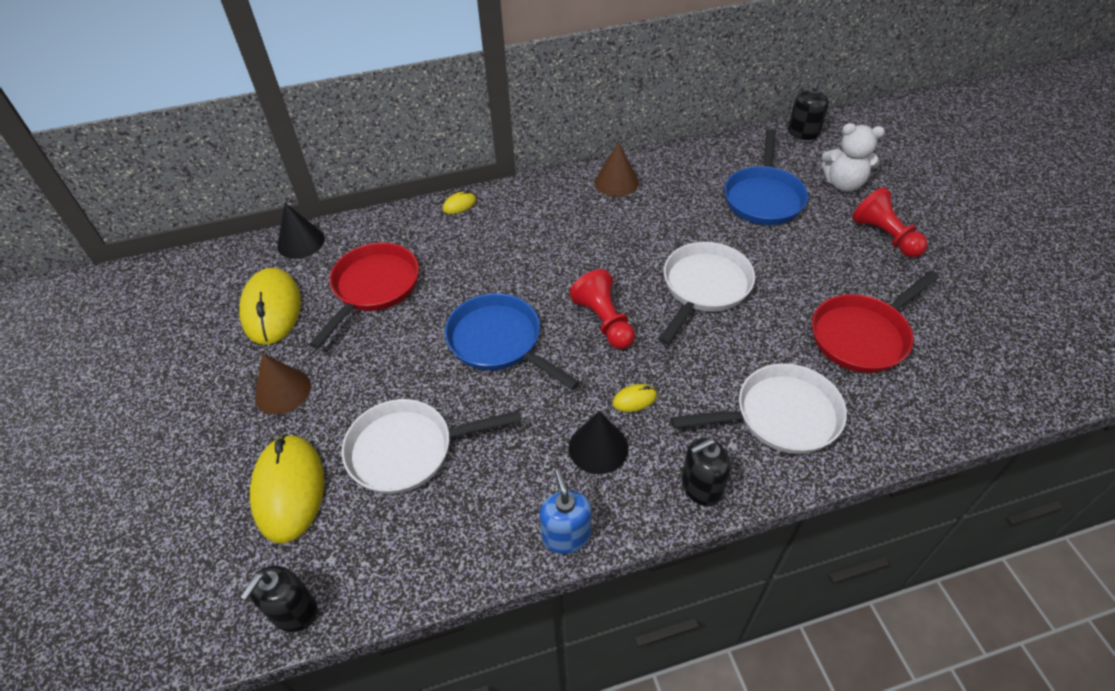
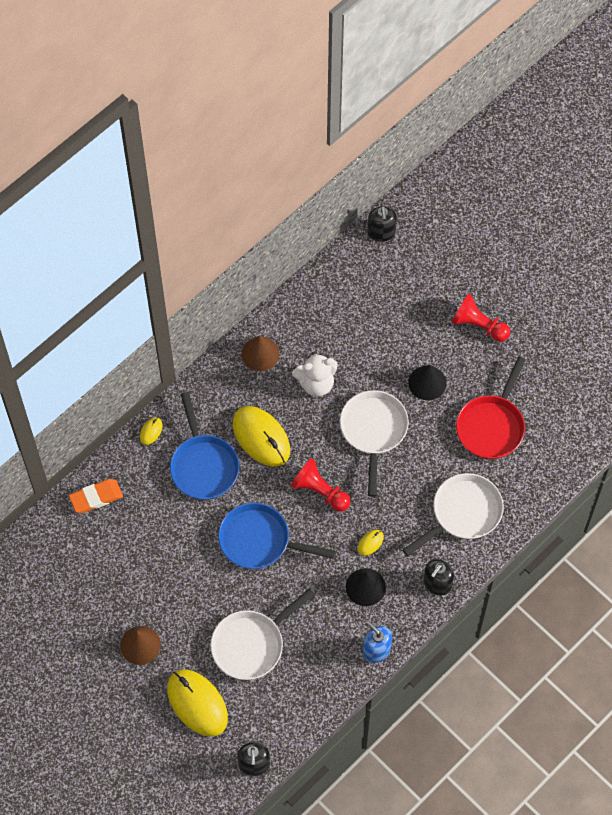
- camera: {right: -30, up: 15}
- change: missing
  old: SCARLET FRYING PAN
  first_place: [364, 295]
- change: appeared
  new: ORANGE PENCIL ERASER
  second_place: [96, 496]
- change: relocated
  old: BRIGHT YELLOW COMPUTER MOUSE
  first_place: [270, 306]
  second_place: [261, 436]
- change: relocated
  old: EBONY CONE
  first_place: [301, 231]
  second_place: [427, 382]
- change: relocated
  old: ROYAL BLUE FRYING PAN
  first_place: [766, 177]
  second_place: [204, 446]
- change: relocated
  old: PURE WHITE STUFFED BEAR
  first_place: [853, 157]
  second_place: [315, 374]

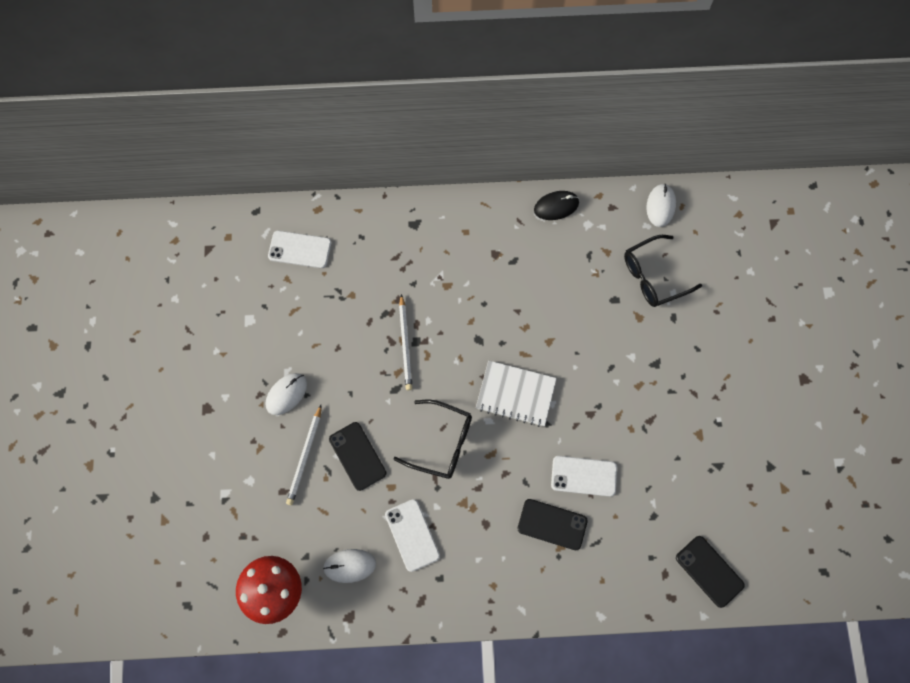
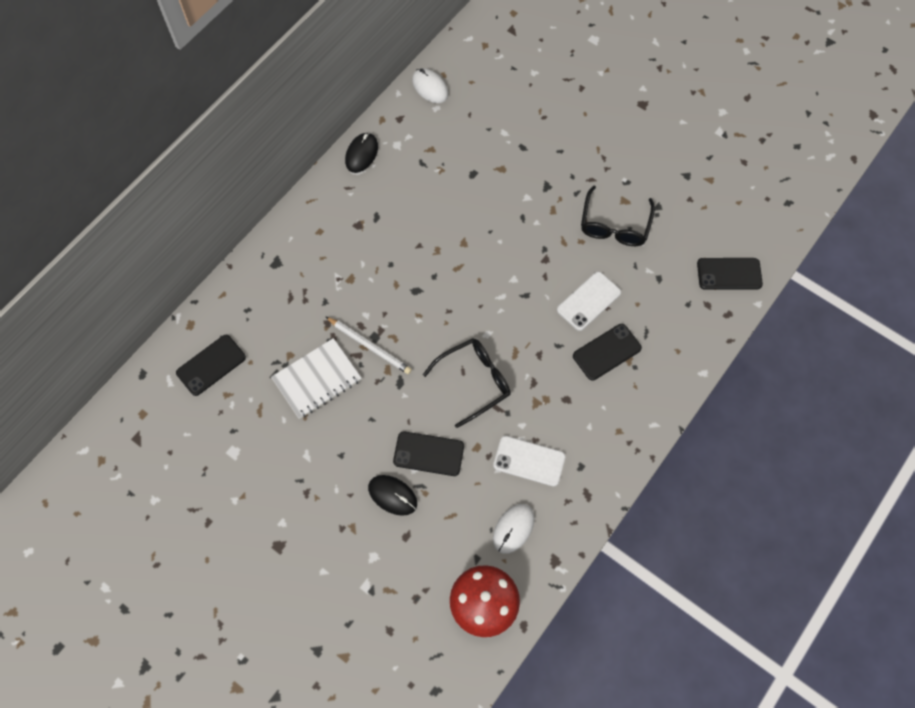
- camera: {right: -50, up: -5}
- change: missing
  old: PURE WHITE COMPUTER MOUSE
  first_place: [286, 394]
- change: relocated
  old: PURE WHITE NOTEBOOK
  first_place: [516, 393]
  second_place: [316, 378]
- change: relocated
  old: EBONY GLASSES
  first_place: [663, 271]
  second_place: [618, 215]
- change: exchanged
  old: PURE WHITE PENCIL
  new: EBONY COMPUTER MOUSE
  first_place: [303, 455]
  second_place: [392, 495]
- change: colour
  old: PURE WHITE SMARTPHONE
  new: EBONY SMARTPHONE
  first_place: [299, 249]
  second_place: [211, 365]

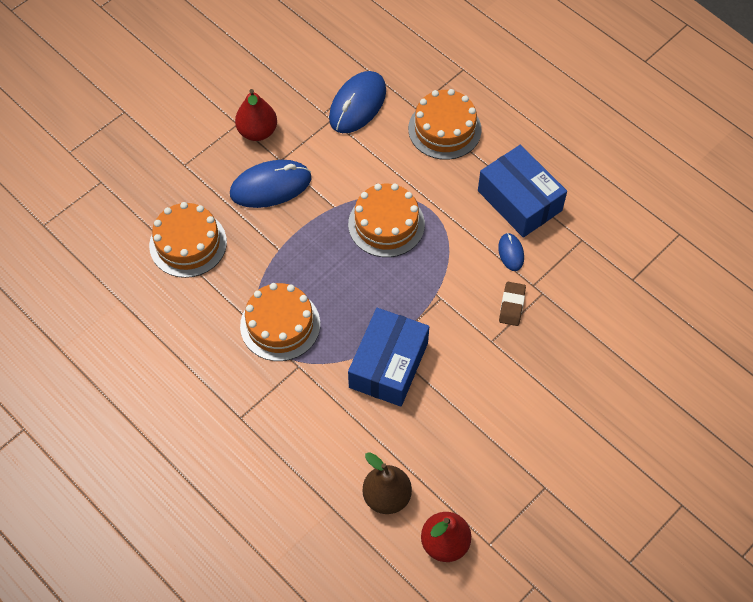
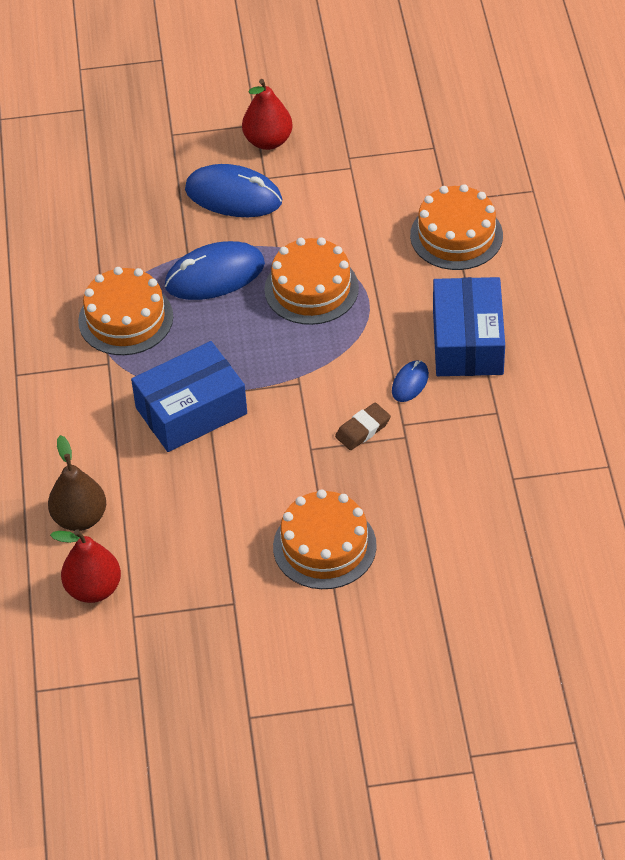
- camera: {right: 40, up: -10}
- change: relocated
  old: ORANGE LAYER CAKE
  first_place: [188, 240]
  second_place: [325, 539]
- change: relocated
  old: ROYAL BLUE COMPUTER MOUSE
  first_place: [357, 102]
  second_place: [215, 270]

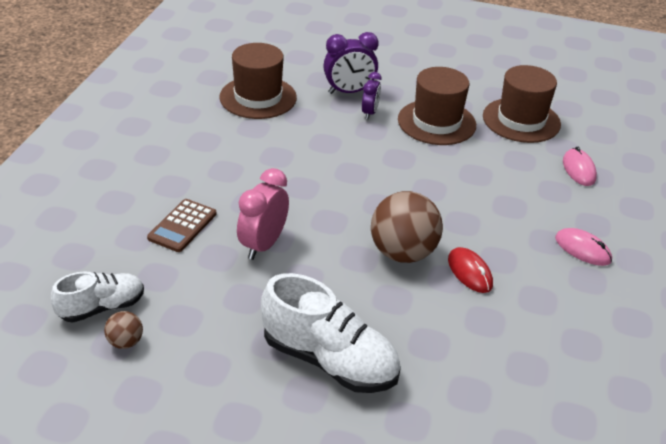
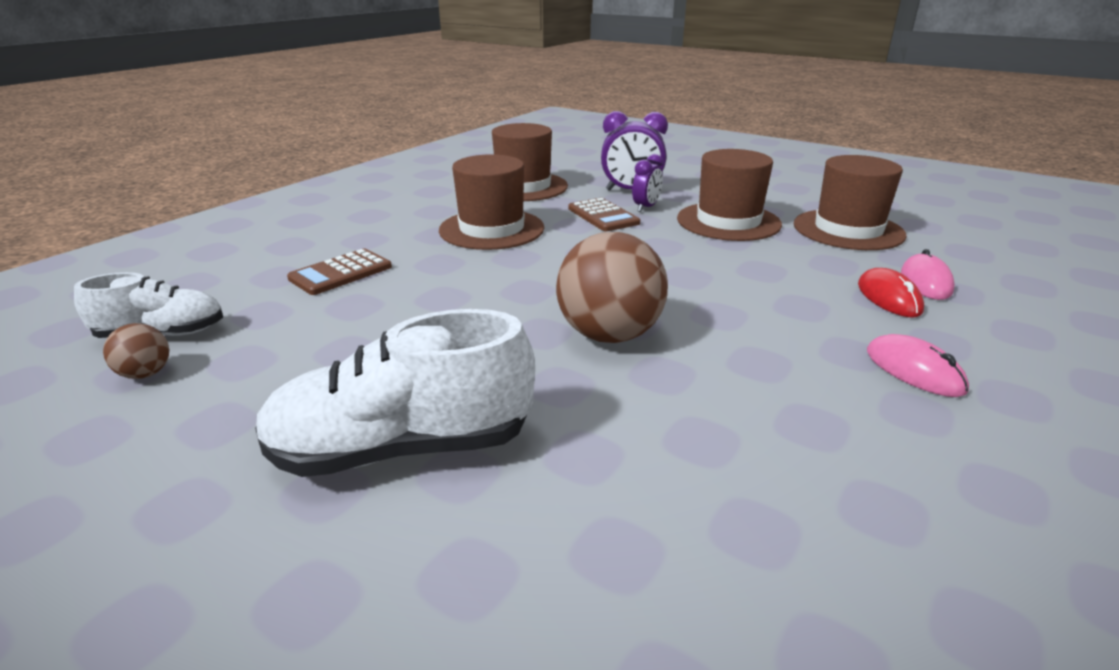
- camera: {right: 20, up: -10}
- change: missing
  old: PINK ALARM CLOCK
  first_place: [263, 214]
- change: appeared
  new: BROWN TALL HAT
  second_place: [491, 202]
- change: appeared
  new: BROWN ADDING MACHINE
  second_place: [604, 214]
- change: relocated
  old: SCARLET COMPUTER MOUSE
  first_place: [470, 270]
  second_place: [891, 292]
- change: spun
  old: PURE WHITE LACE-UP SHOE
  first_place: [331, 333]
  second_place: [395, 393]
  degrees: 120

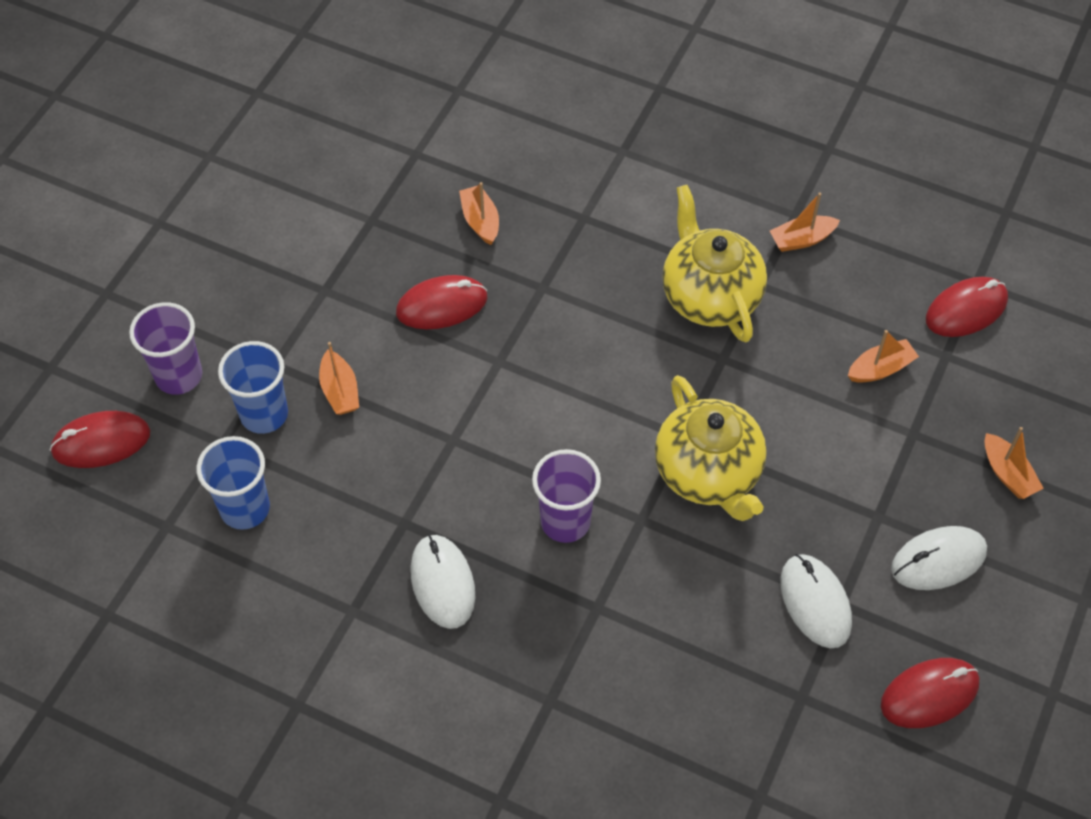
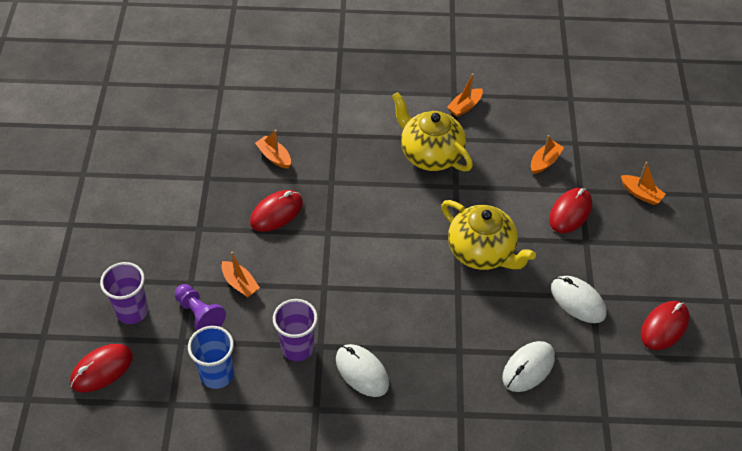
- camera: {right: -25, up: -5}
- change: relocated
  old: PURPLE CUP
  first_place: [566, 496]
  second_place: [295, 330]
- change: relocated
  old: PURE WHITE COMPUTER MOUSE
  first_place: [939, 558]
  second_place: [528, 366]
- change: relocated
  old: SCARLET COMPUTER MOUSE
  first_place: [967, 307]
  second_place: [570, 210]
- change: exchanged
  old: ROYAL BLUE CUP
  new: PURPLE CHESS PAWN
  first_place: [253, 387]
  second_place: [200, 307]

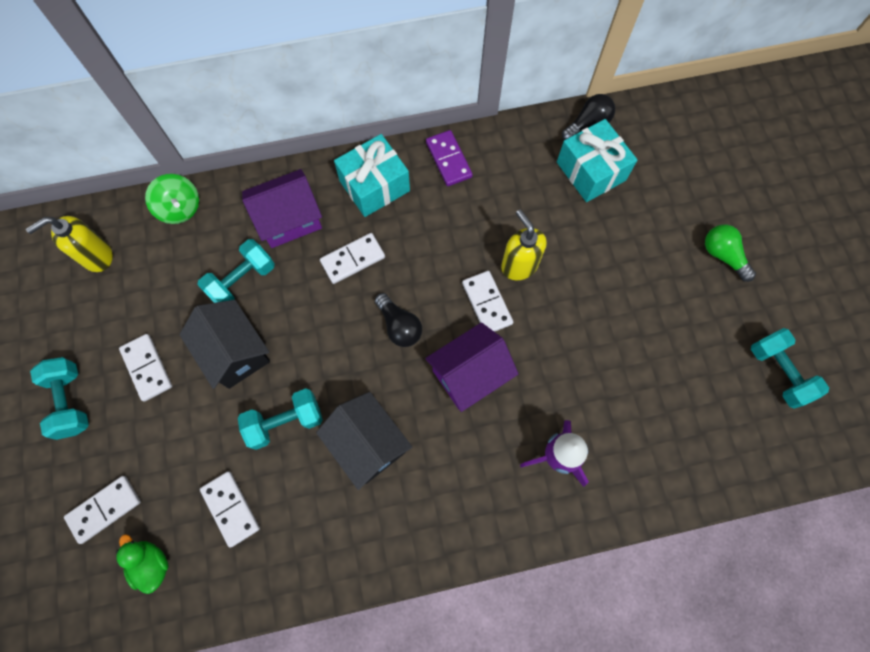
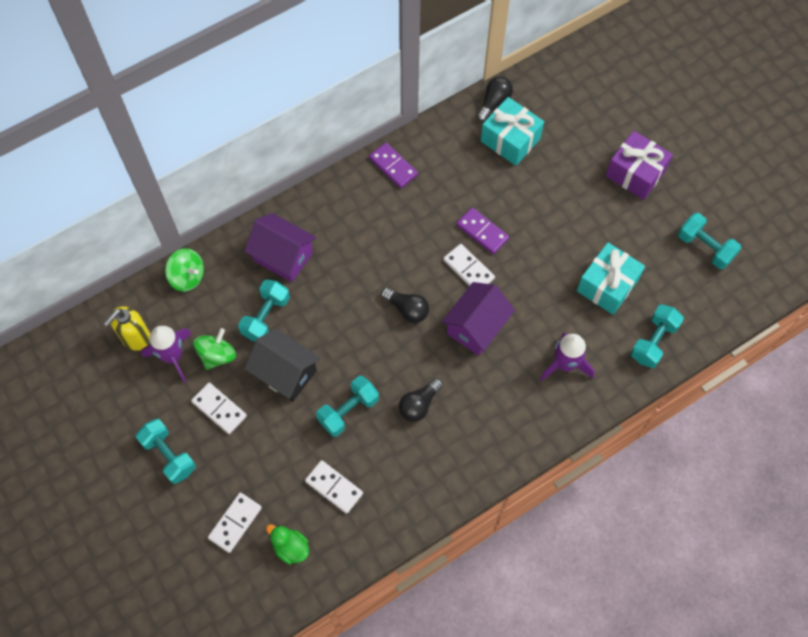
- camera: {right: -20, up: -5}
- change: missing
  old: PURE WHITE DOMINO PIECE
  first_place: [352, 258]
- change: appeared
  new: PURPLE TOY ROCKET
  second_place: [166, 354]
- change: appeared
  new: LEAF-GREEN TOY TOP
  second_place: [214, 349]
- change: appeared
  new: AQUA DUMBBELL
  second_place: [657, 336]
- change: relocated
  old: AQUA GIFT
  first_place: [372, 175]
  second_place: [611, 278]
- change: exchanged
  old: EBONY COTTAGE
  new: EBONY LIGHT BULB
  first_place: [364, 441]
  second_place: [421, 400]
- change: exchanged
  old: BRIGHT YELLOW SOAP DISPENSER
  new: PURPLE DOMINO PIECE
  first_place: [524, 245]
  second_place: [483, 231]
- change: exchanged
  old: LEAF-GREEN LIGHT BULB
  new: PURPLE GIFT
  first_place: [730, 253]
  second_place: [639, 165]
- change: spun
  old: PURPLE COTTAGE
  first_place: [282, 208]
  second_place: [280, 247]
  degrees: 75

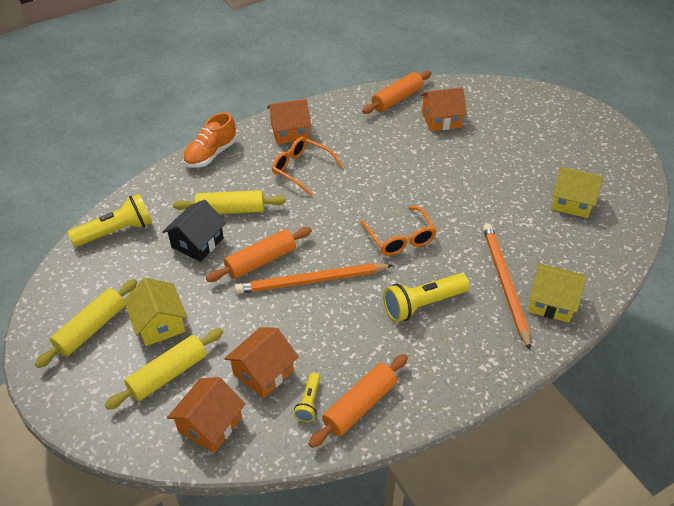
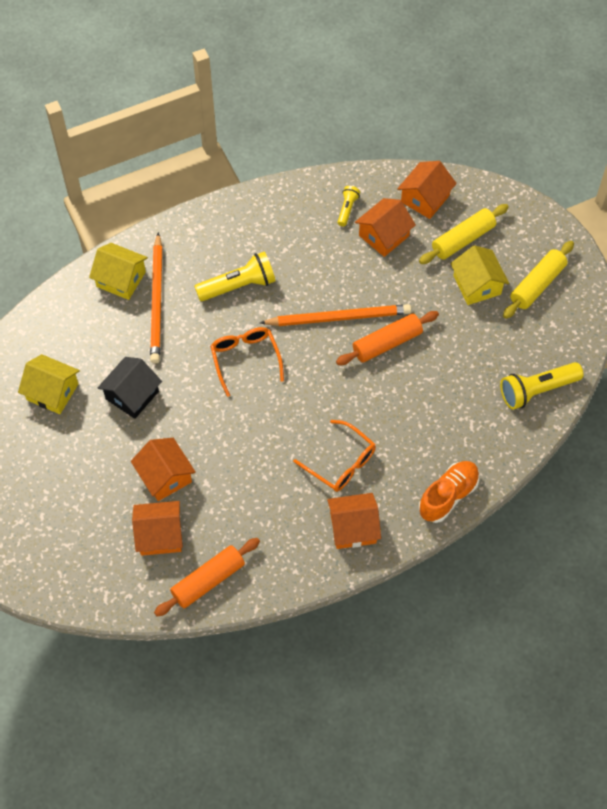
- camera: {right: -175, up: 15}
- change: missing
  old: BRIGHT YELLOW DOUGH ROLLER
  first_place: [229, 202]
- change: missing
  old: ORANGE DOUGH ROLLER
  first_place: [358, 401]
- change: appeared
  new: ORANGE COTTAGE
  second_place: [163, 469]
- change: relocated
  old: EBONY COTTAGE
  first_place: [194, 230]
  second_place: [130, 388]

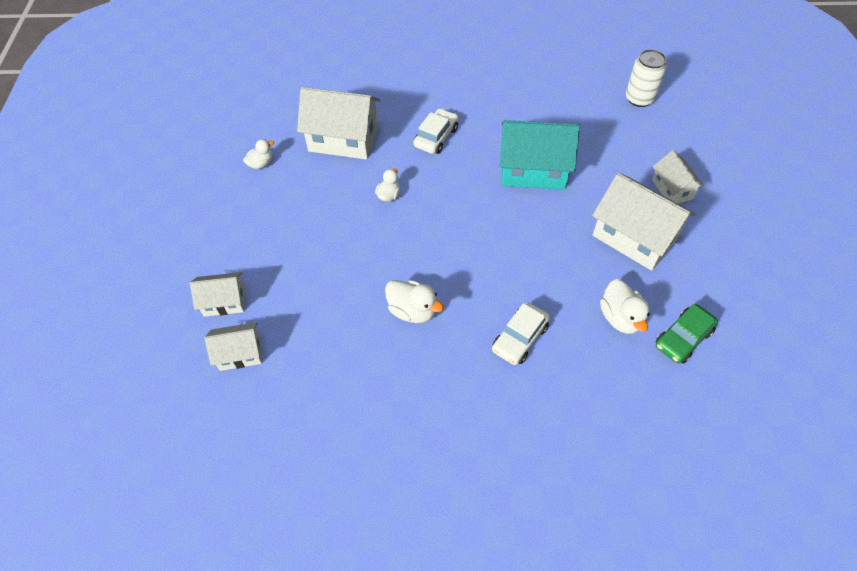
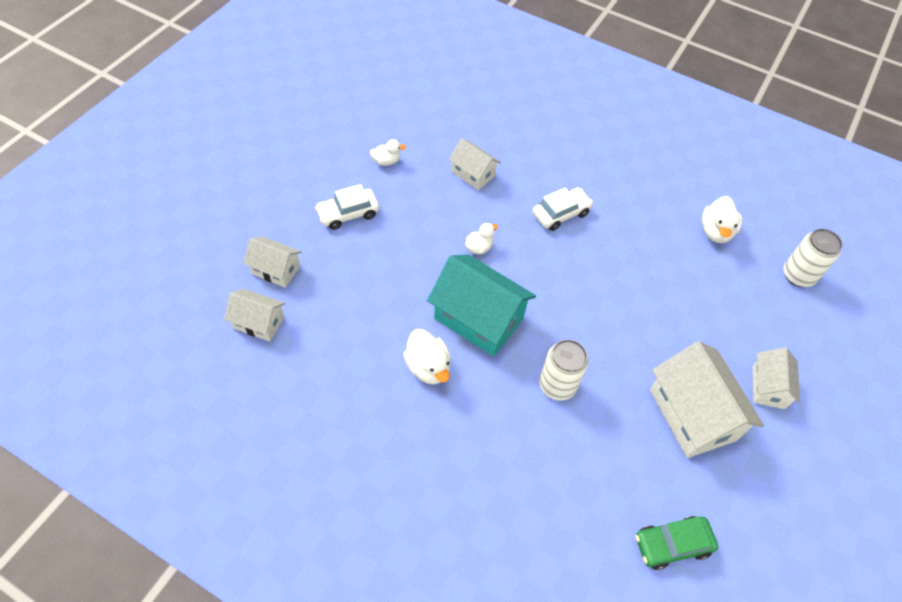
- camera: {right: 25, up: 0}
- change: appeared
  new: PURE WHITE SODA CAN
  second_place: [564, 370]
- change: relocated
  old: PURE WHITE TOY CAR
  first_place: [521, 333]
  second_place: [347, 207]
- change: relocated
  old: AQUA COTTAGE
  first_place: [540, 155]
  second_place: [481, 305]
- change: relocated
  old: PURE WHITE RUBBER DUCK
  first_place: [625, 306]
  second_place: [722, 219]
- change: size
  old: PURE WHITE COTTAGE
  first_place: [338, 123]
  second_place: [475, 164]
  factor: 0.56

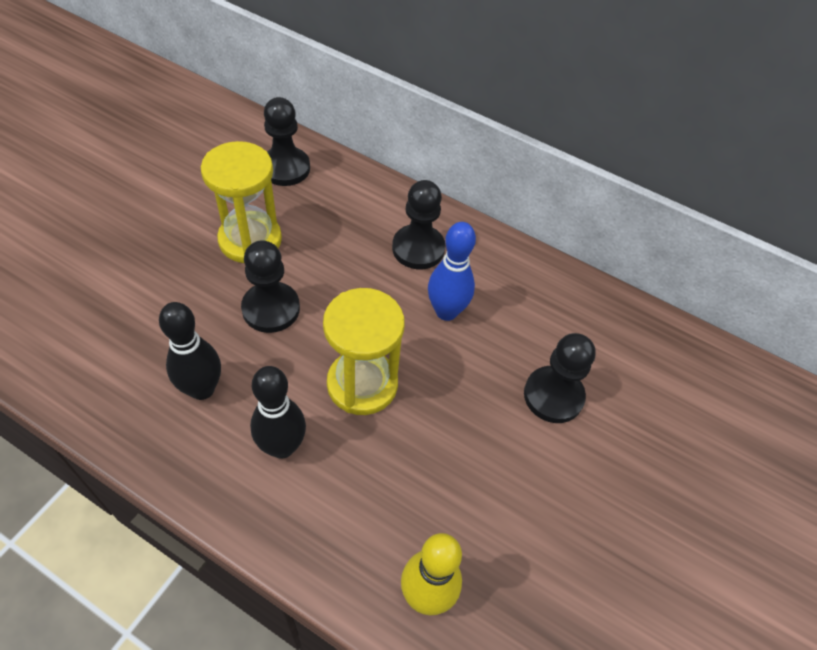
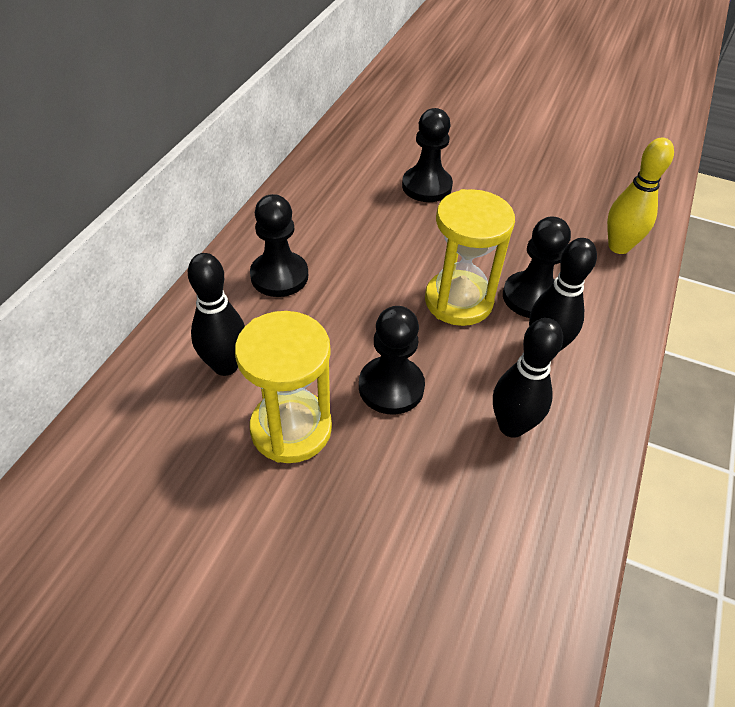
- camera: {right: -95, up: -5}
- change: missing
  old: ROYAL BLUE TENPIN
  first_place: [452, 271]
- change: appeared
  new: EBONY TENPIN
  second_place: [216, 314]
- change: relocated
  old: EBONY CHESS PAWN
  first_place: [287, 141]
  second_place: [537, 267]

